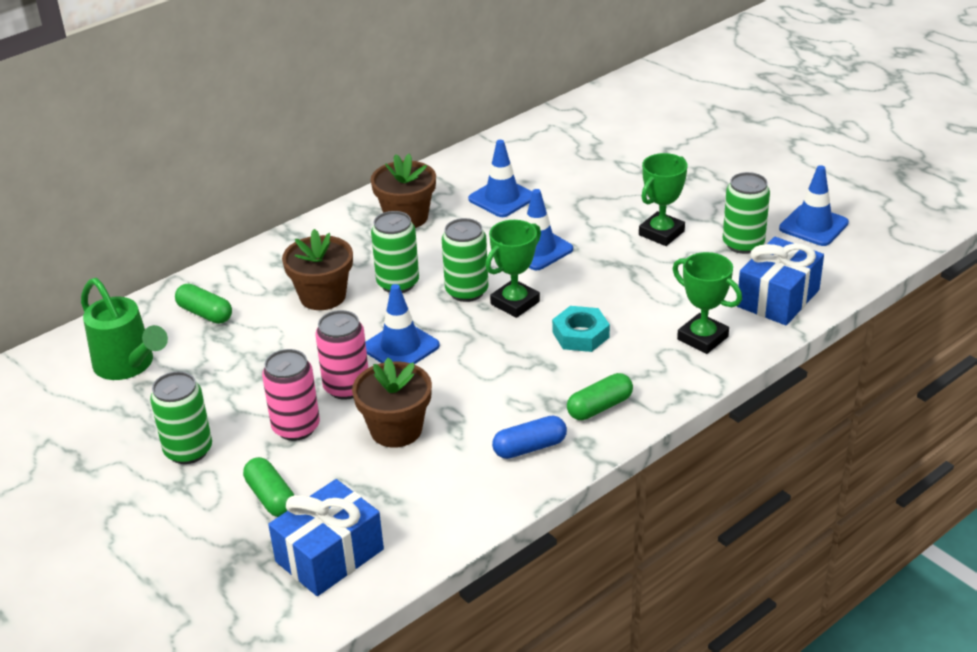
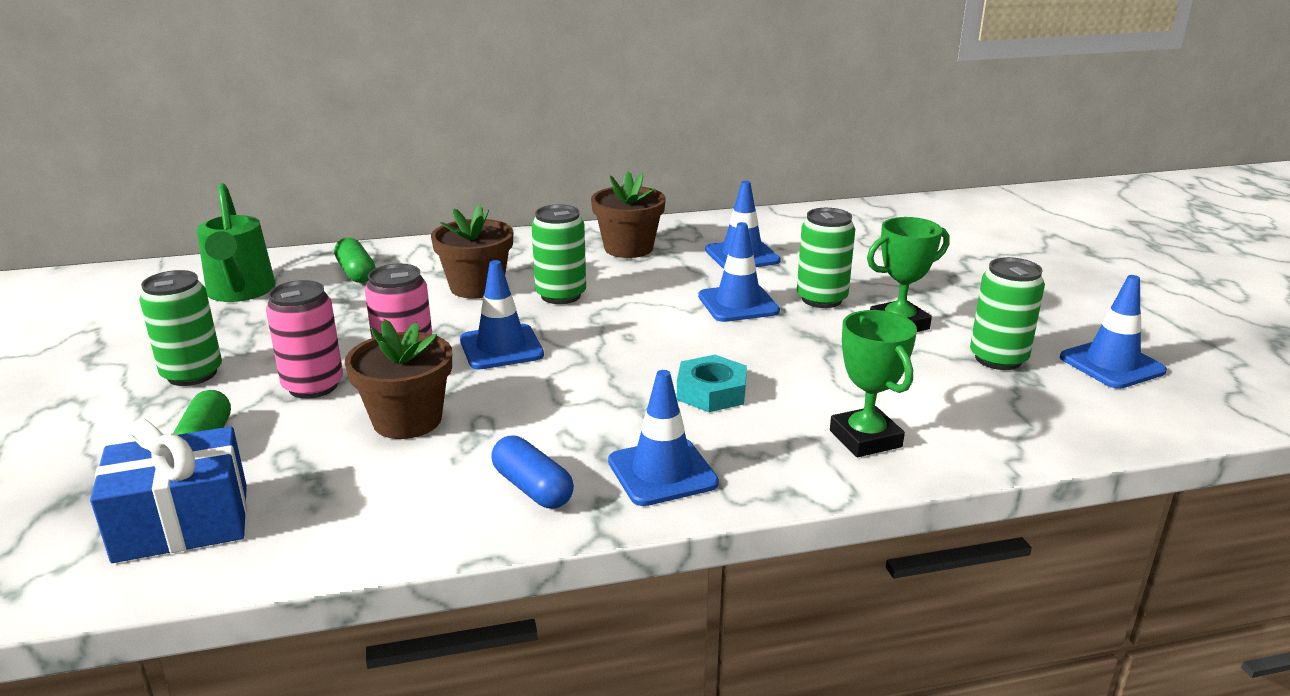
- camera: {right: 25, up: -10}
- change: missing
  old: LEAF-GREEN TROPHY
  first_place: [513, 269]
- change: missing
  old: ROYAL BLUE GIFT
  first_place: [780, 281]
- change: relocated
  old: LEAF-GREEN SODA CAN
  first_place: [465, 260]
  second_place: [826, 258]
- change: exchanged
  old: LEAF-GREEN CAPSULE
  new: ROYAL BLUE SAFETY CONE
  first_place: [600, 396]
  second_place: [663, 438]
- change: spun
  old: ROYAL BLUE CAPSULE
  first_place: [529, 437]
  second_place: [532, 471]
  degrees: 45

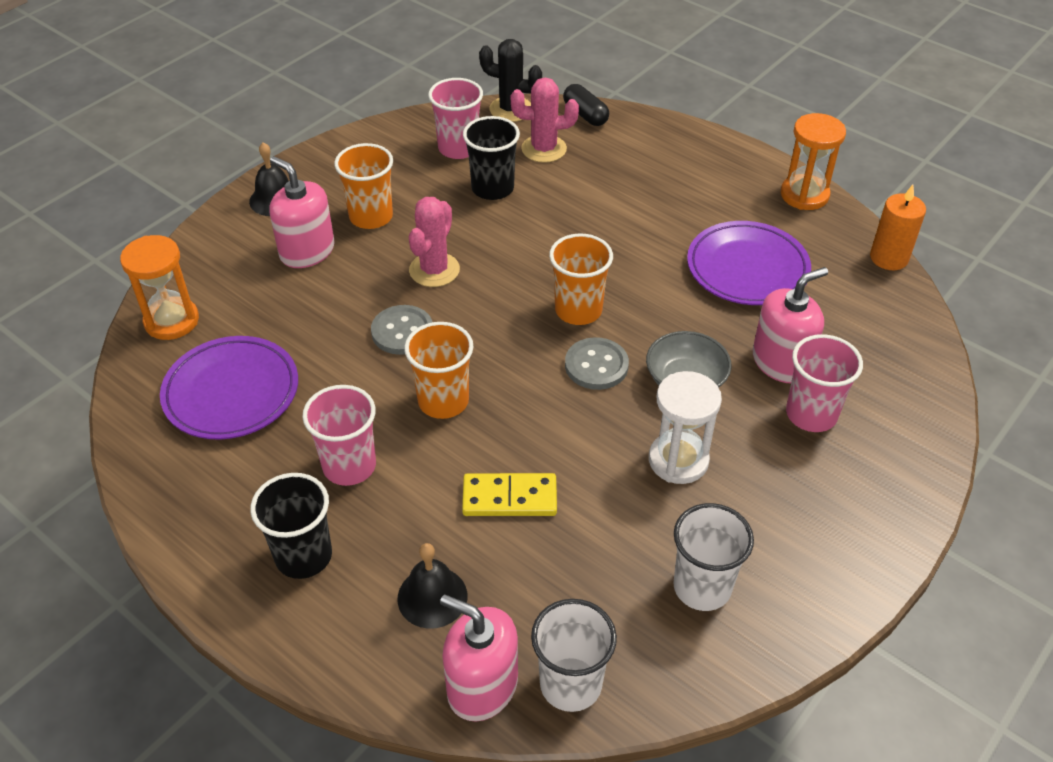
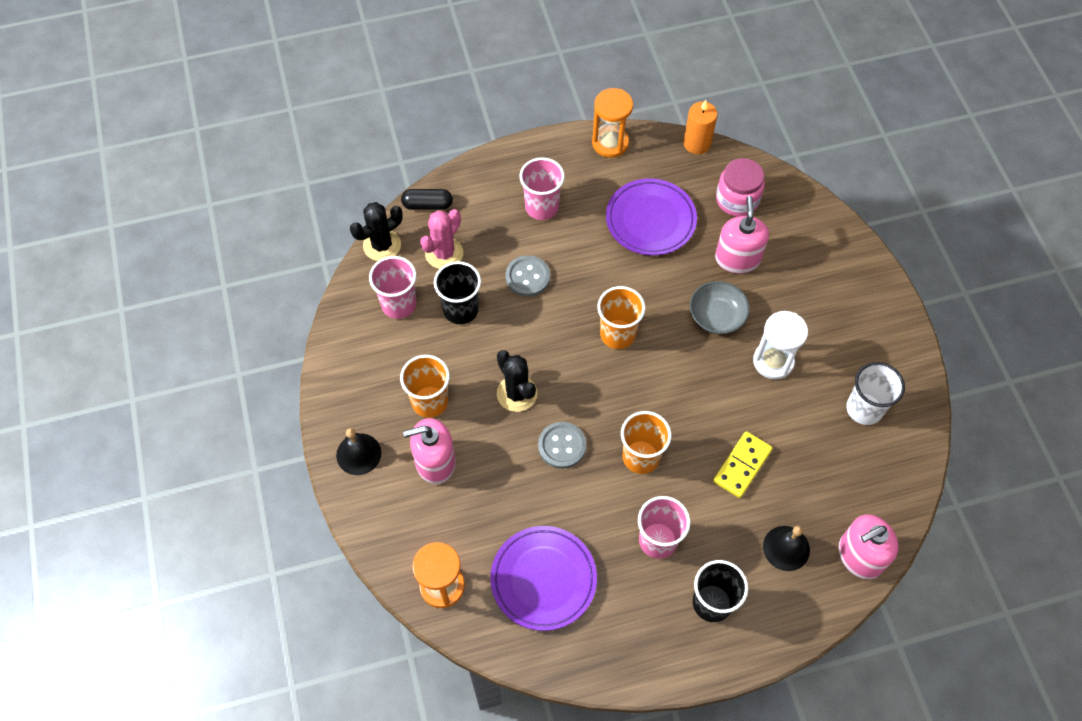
- camera: {right: -55, up: 15}
- change: missing
  old: PURE WHITE CUP
  first_place: [574, 655]
- change: appeared
  new: PINK JAR
  second_place: [740, 187]
- change: relocated
  old: ASH-GREY SEWING BUTTON
  first_place: [597, 363]
  second_place: [528, 276]
- change: relocated
  old: PINK CUP
  first_place: [824, 383]
  second_place: [542, 188]
- change: colour
  old: PINK CACTUS
  new: EBONY CACTUS
  first_place: [434, 242]
  second_place: [517, 381]

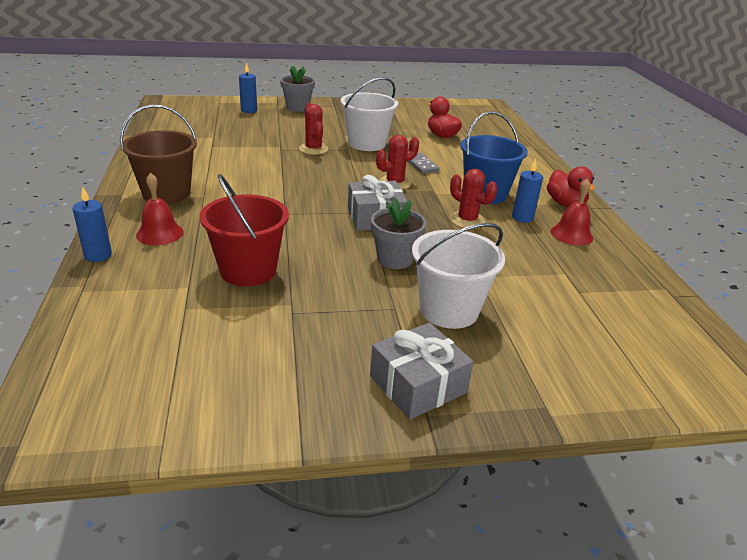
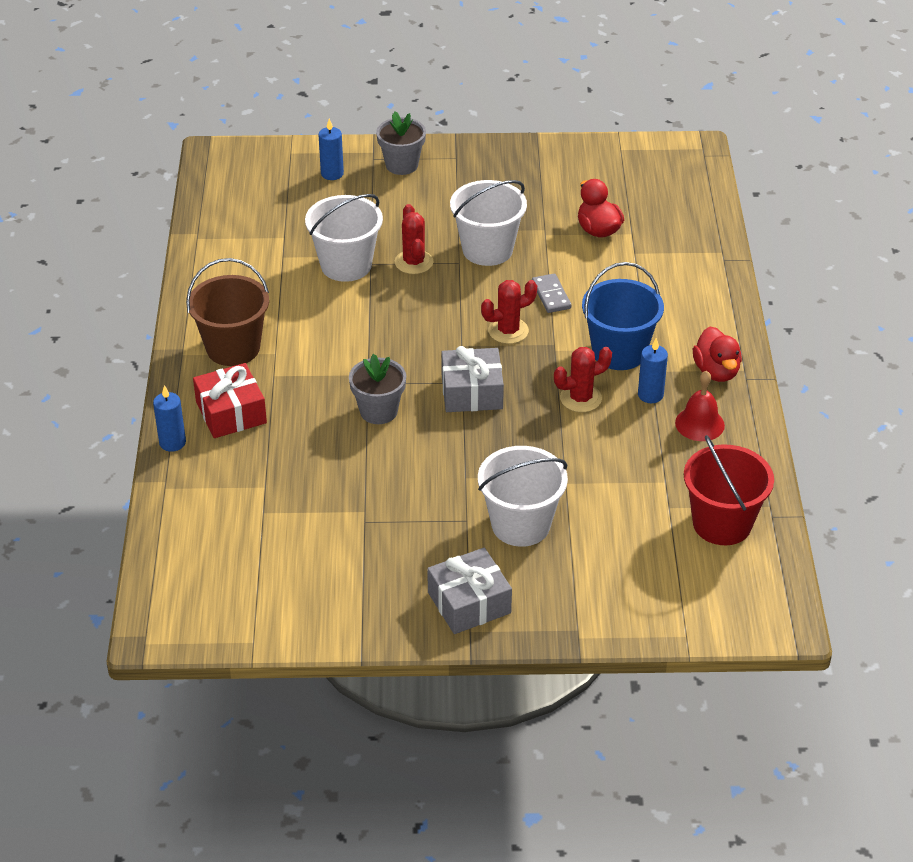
- camera: {right: 10, up: 10}
- change: appeared
  new: PURE WHITE SAND BUCKET
  second_place: [344, 238]
- change: relocated
  old: SCARLET SAND BUCKET
  first_place: [244, 230]
  second_place: [729, 490]
- change: relocated
  old: ASH-GREY PLANT POT
  first_place: [398, 233]
  second_place: [377, 389]
- change: exchanged
  old: SCARLET HAND BELL
  new: SCARLET GIFT
  first_place: [160, 209]
  second_place: [230, 400]
- change: spun
  old: SCARLET CACTUS
  first_place: [473, 199]
  second_place: [583, 379]
  degrees: -75

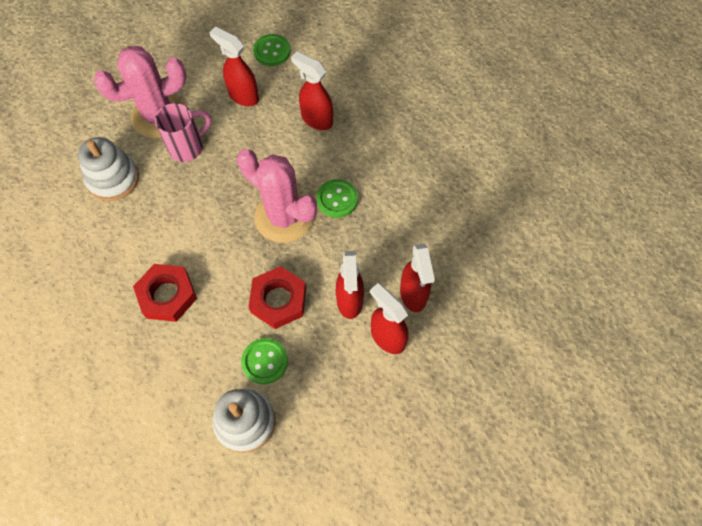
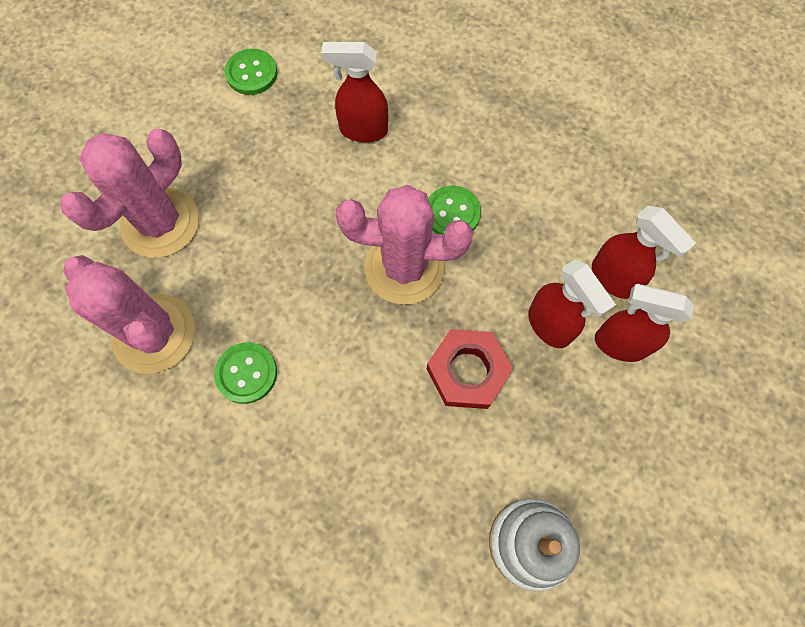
- camera: {right: -30, up: 5}
- change: missing
  old: SCARLET NUT
  first_place: [165, 293]
- change: missing
  old: PINK COFFEE MUG
  first_place: [183, 132]
- change: missing
  old: SCARLET SPRAYER
  first_place: [234, 66]
- change: relocated
  old: LEAF-GREEN SEWING BUTTON
  first_place: [264, 361]
  second_place: [245, 373]
- change: exchanged
  old: PURE WHITE STACKING RINGS
  new: PINK CACTUS
  first_place: [108, 169]
  second_place: [130, 314]

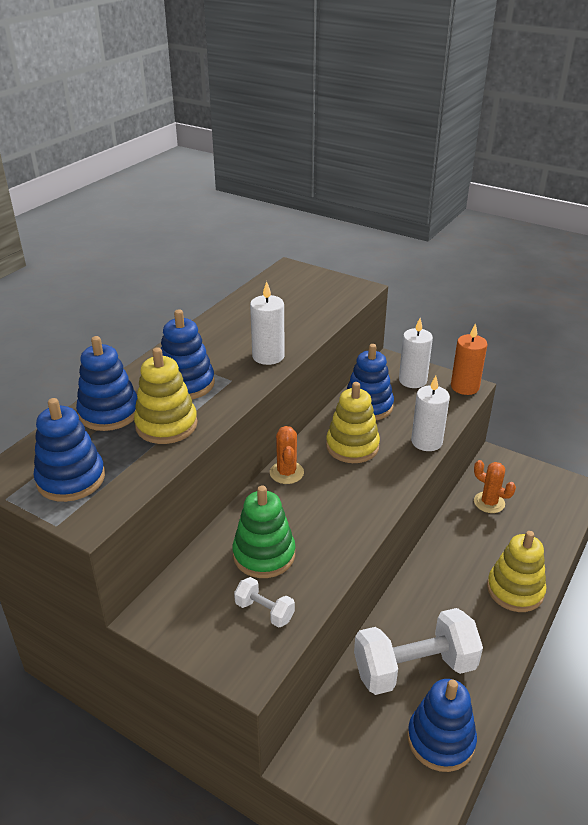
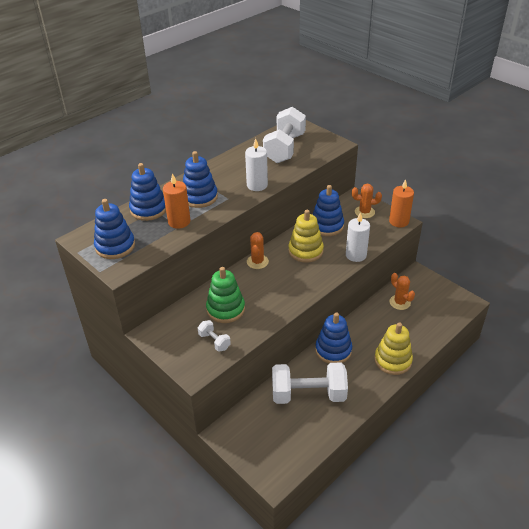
- camera: {right: 15, up: 5}
- change: appeared
  new: PURE WHITE DUMBBELL
  second_place: [284, 135]
- change: relocated
  old: ROYAL BLUE STACKING RINGS
  first_place: [442, 725]
  second_place: [333, 338]
- change: exchanged
  old: BRIGHT YELLOW STACKING RINGS
  new: ORANGE PILLAR CANDLE
  first_place: [166, 395]
  second_place: [176, 201]
- change: exchanged
  old: PURE WHITE PILLAR CANDLE
  new: ORANGE CACTUS
  first_place: [416, 353]
  second_place: [367, 201]

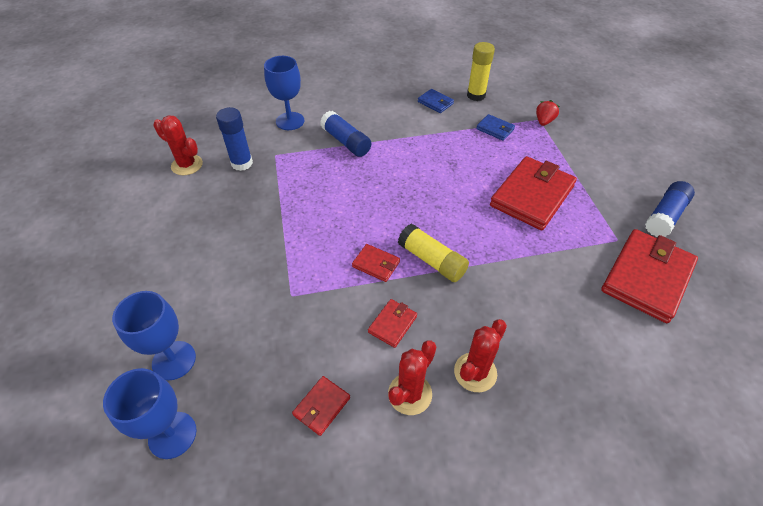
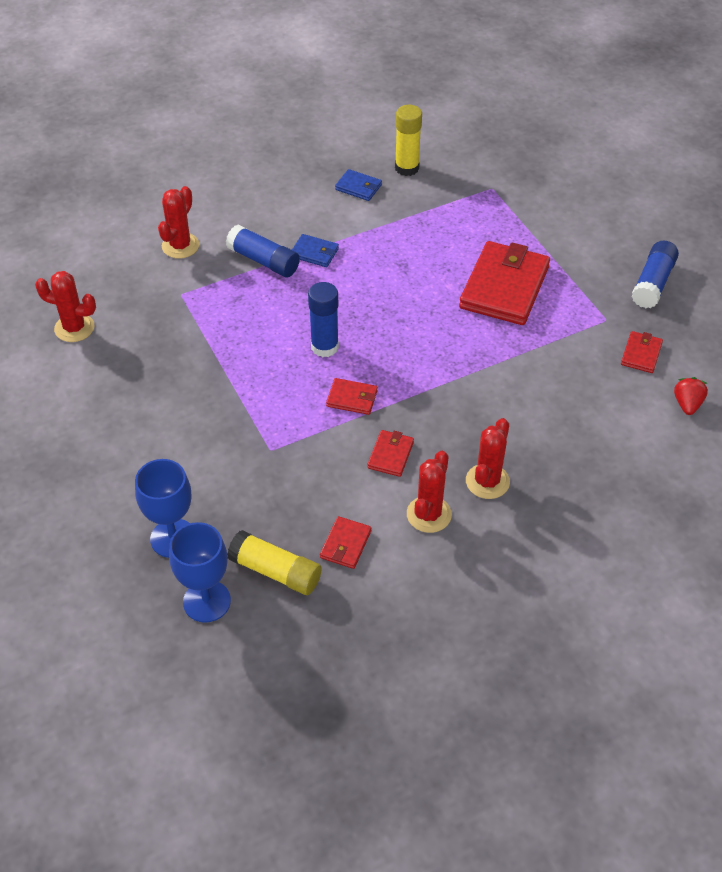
- camera: {right: -15, up: 0}
- change: relocated
  old: ROYAL BLUE STICK OF GLUE
  first_place: [234, 139]
  second_place: [323, 319]
- change: relocated
  old: BRIGHT YELLOW STICK OF GLUE
  first_place: [433, 253]
  second_place: [274, 562]
- change: relocated
  old: ROYAL BLUE BILLFOLD
  first_place: [495, 127]
  second_place: [315, 250]
- change: relocated
  old: SCARLET TOY STRAWBERRY
  first_place: [548, 113]
  second_place: [691, 396]
- change: exchanged
  old: ROYAL BLUE WINE GLASS
  new: SCARLET CACTUS
  first_place: [284, 93]
  second_place: [178, 222]
- change: size
  old: SCARLET BILLFOLD
  first_place: [649, 276]
  second_place: [642, 352]
  factor: 0.46

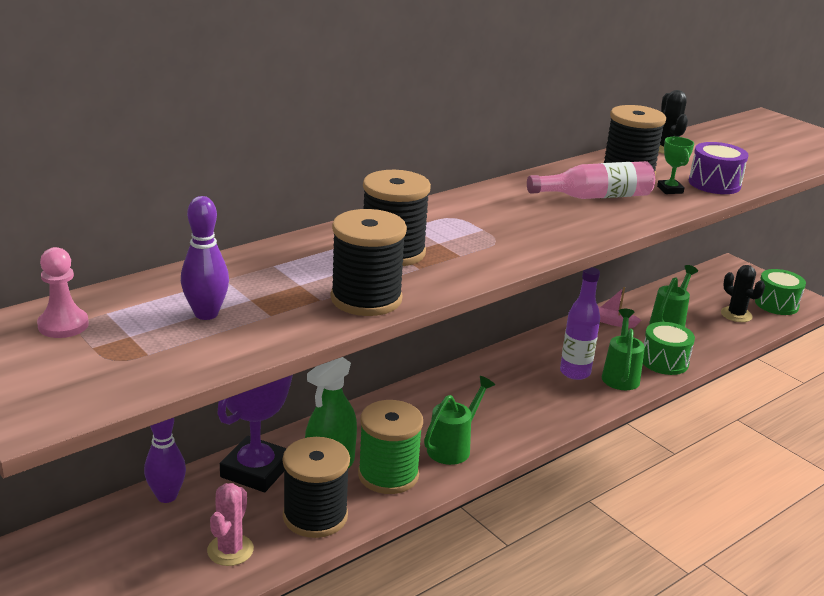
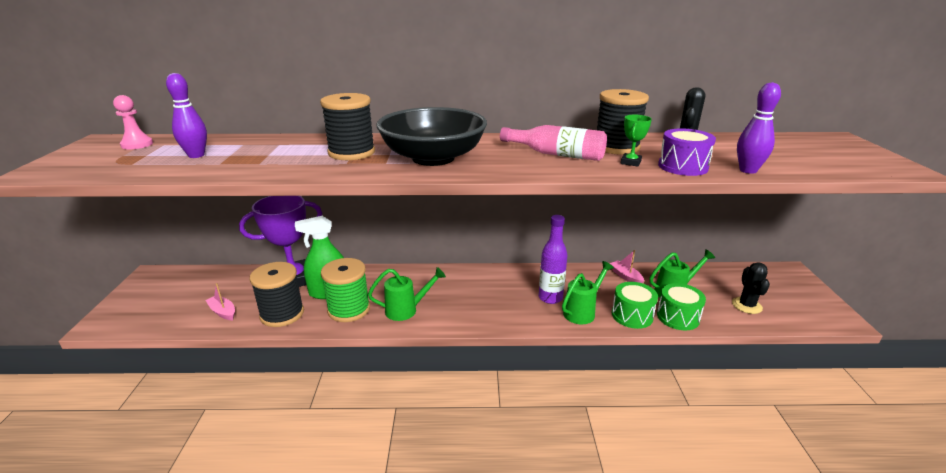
- camera: {right: 40, up: 0}
- change: missing
  old: EBONY BOBBIN
  first_place: [369, 262]
- change: appeared
  new: EBONY DEEP DISH
  second_place: [431, 136]
- change: relocated
  old: PURPLE TENPIN
  first_place: [165, 460]
  second_place: [759, 128]
- change: relocated
  old: LEAF-GREEN TOY DRUM
  first_place: [780, 292]
  second_place: [681, 306]
- change: exchanged
  old: PINK CACTUS
  new: PINK TOY BOAT
  first_place: [230, 524]
  second_place: [220, 301]

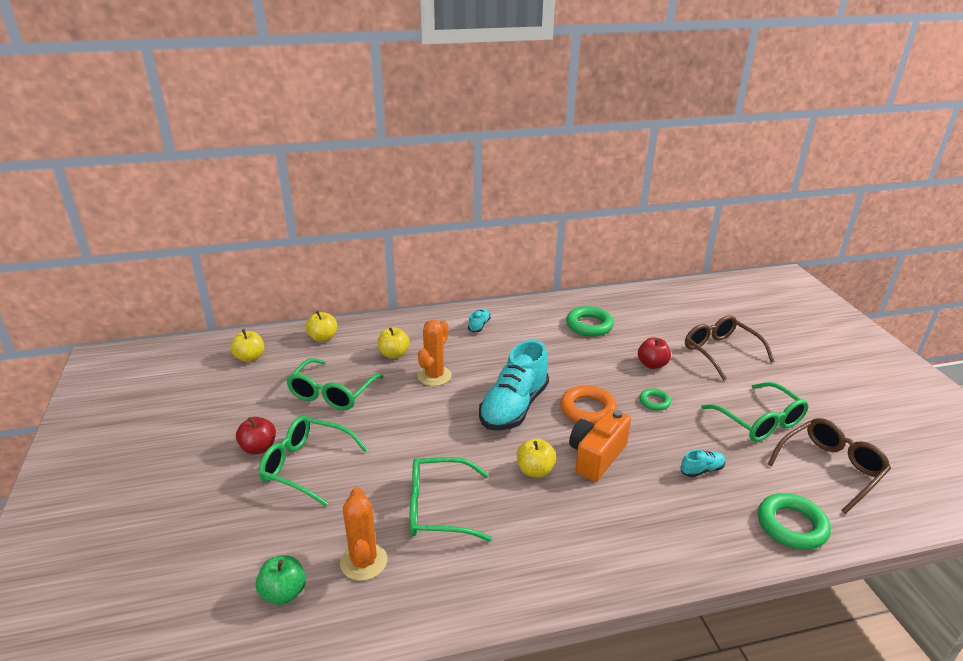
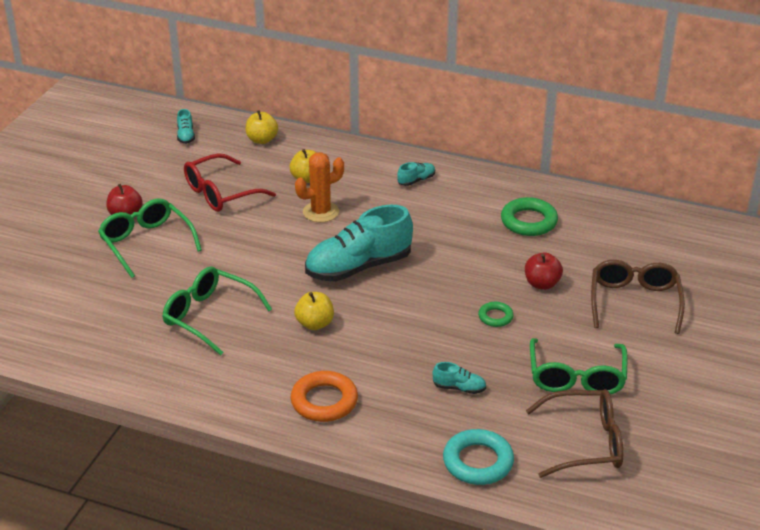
- camera: {right: 35, up: 5}
- change: missing
  old: LEAF-GREEN TOY APPLE
  first_place: [281, 580]
- change: missing
  old: ORANGE CACTUS
  first_place: [363, 534]
- change: missing
  old: ORANGE PHOTO CAMERA
  first_place: [600, 445]
- change: relocated
  old: ORANGE RING
  first_place: [588, 404]
  second_place: [324, 396]
- change: exchanged
  old: BRIGHT YELLOW TOY APPLE
  new: AQUA LACE-UP SHOE
  first_place: [247, 345]
  second_place: [186, 126]
- change: colour
  old: LEAF-GREEN GLASSES
  new: SCARLET GLASSES
  first_place: [335, 384]
  second_place: [230, 182]
- change: colour
  old: LEAF-GREEN RING
  new: AQUA RING
  first_place: [794, 521]
  second_place: [478, 457]

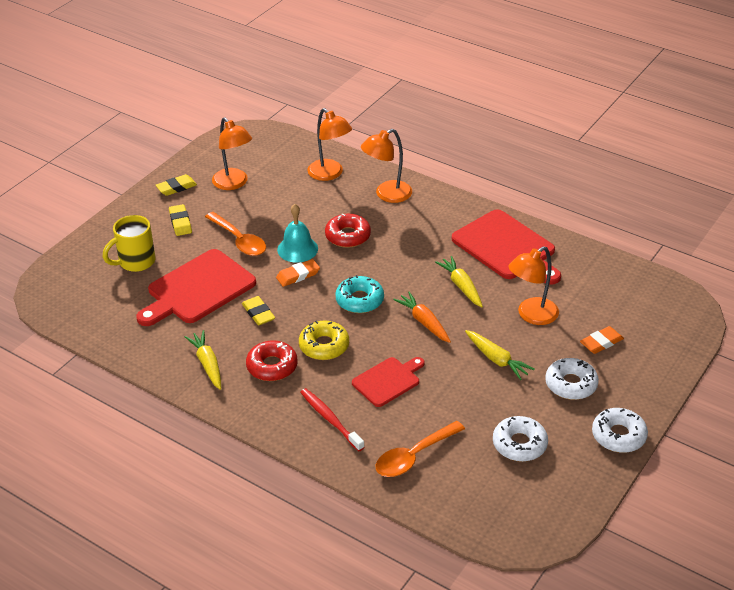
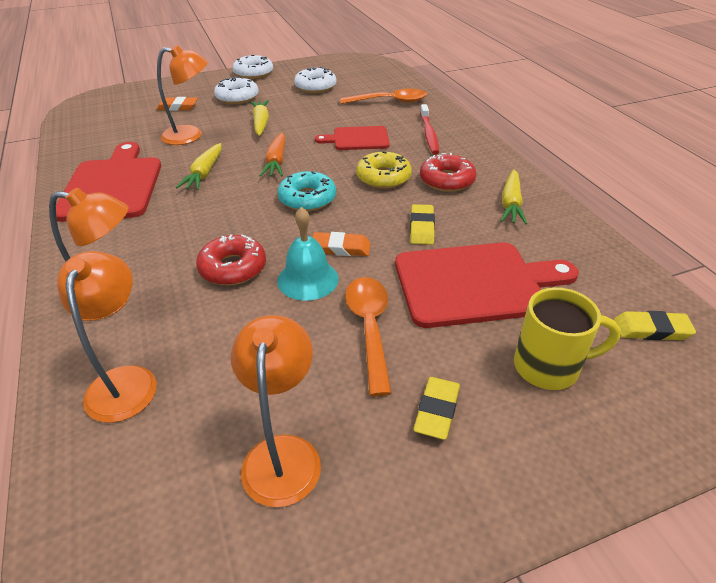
- camera: {right: -145, up: 0}
- change: relocated
  old: BRIGHT YELLOW PENCIL ERASER
  first_place: [176, 185]
  second_place: [655, 325]

